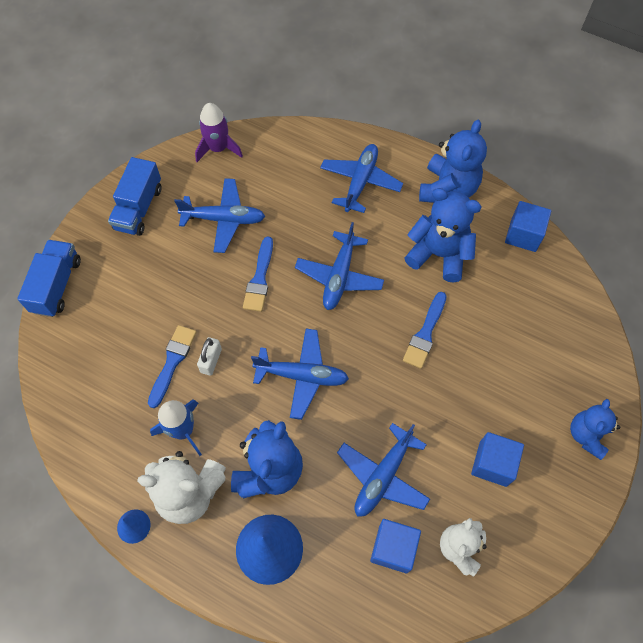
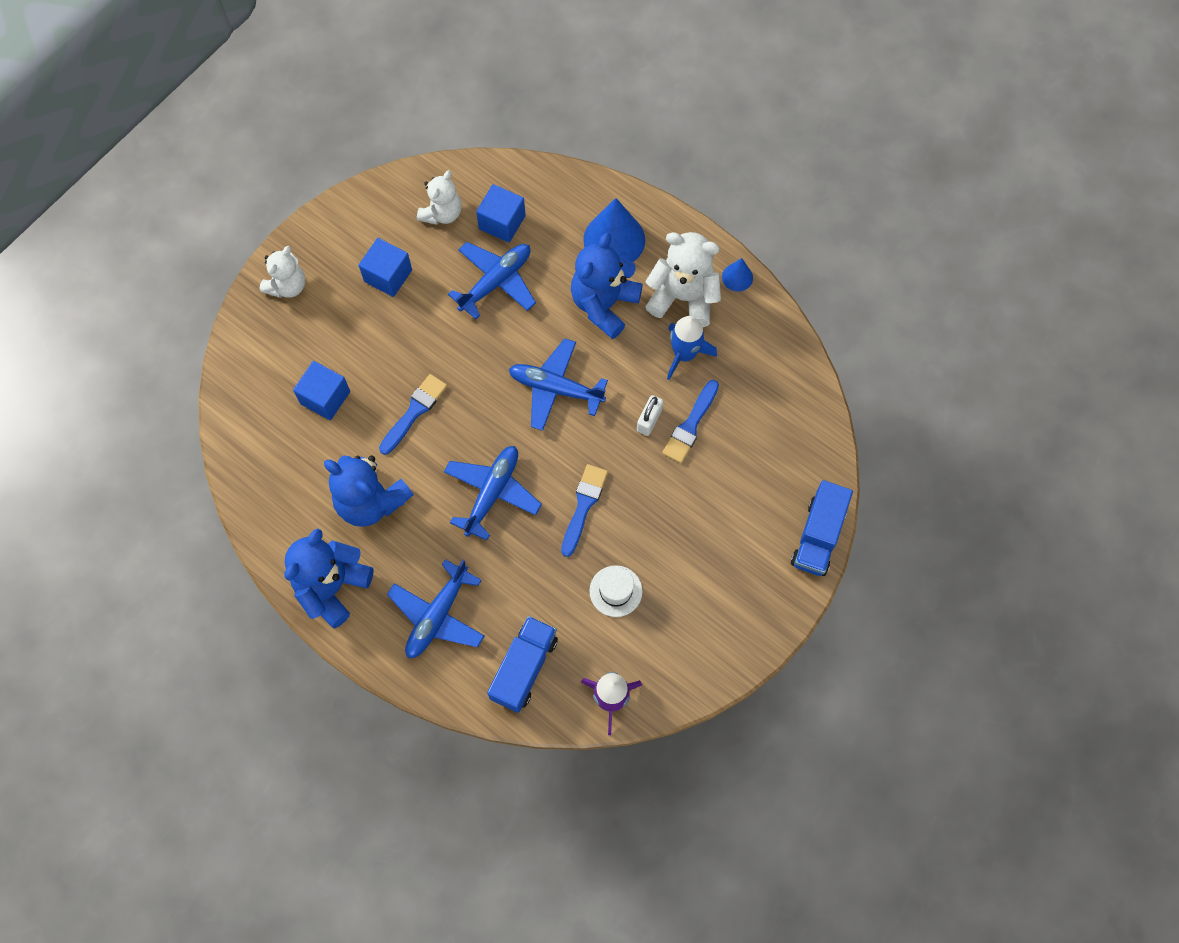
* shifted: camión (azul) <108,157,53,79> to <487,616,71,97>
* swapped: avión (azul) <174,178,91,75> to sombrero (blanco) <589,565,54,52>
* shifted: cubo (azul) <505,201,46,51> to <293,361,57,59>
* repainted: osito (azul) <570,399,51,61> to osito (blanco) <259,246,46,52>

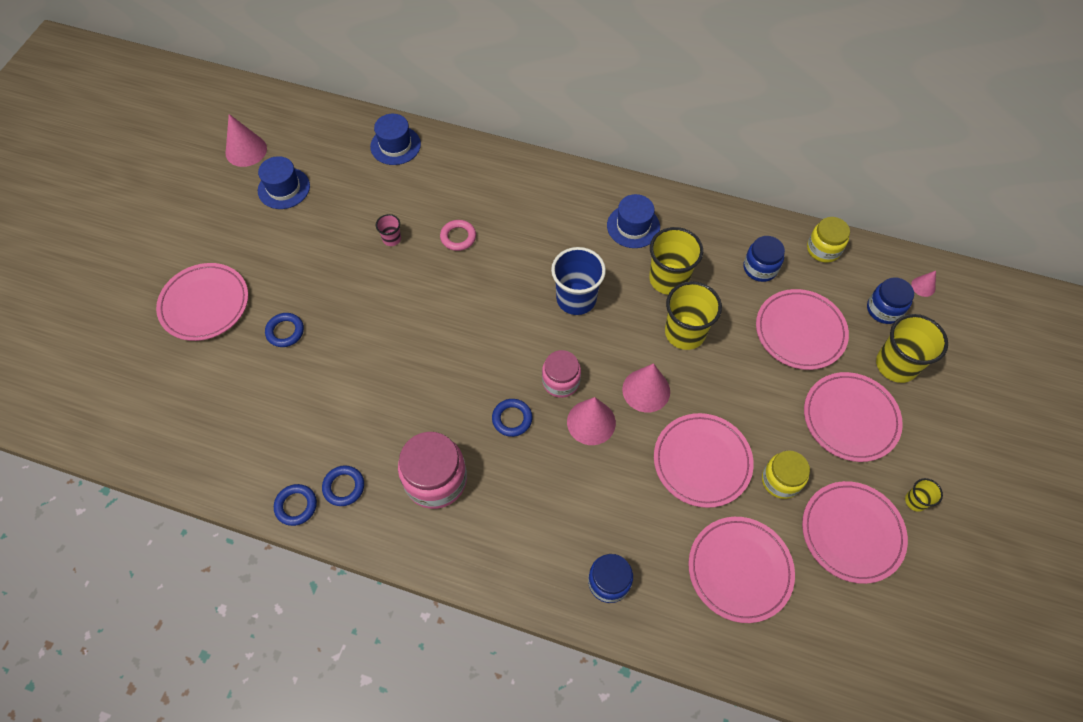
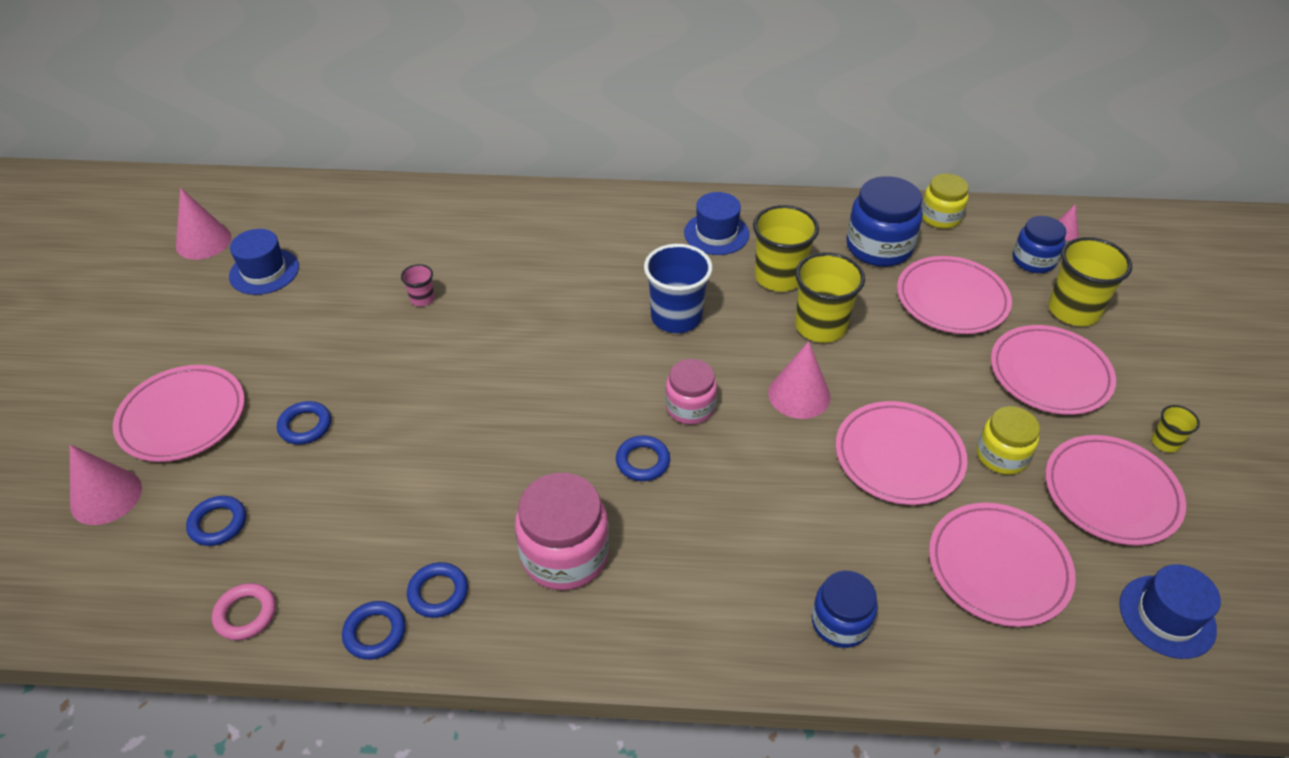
* shifted: sombrero (azul) <370,114,51,51> to <1120,564,101,95>
* shifted: anillo (rosa) <440,220,36,31> to <212,583,64,57>
* shifted: cono (rosa) <567,397,49,48> to <70,444,72,81>
* scaled: tarro (azul) <744,236,41,46> = <846,176,77,91> x1.57
* new: anillo (azul) <186,496,60,50>

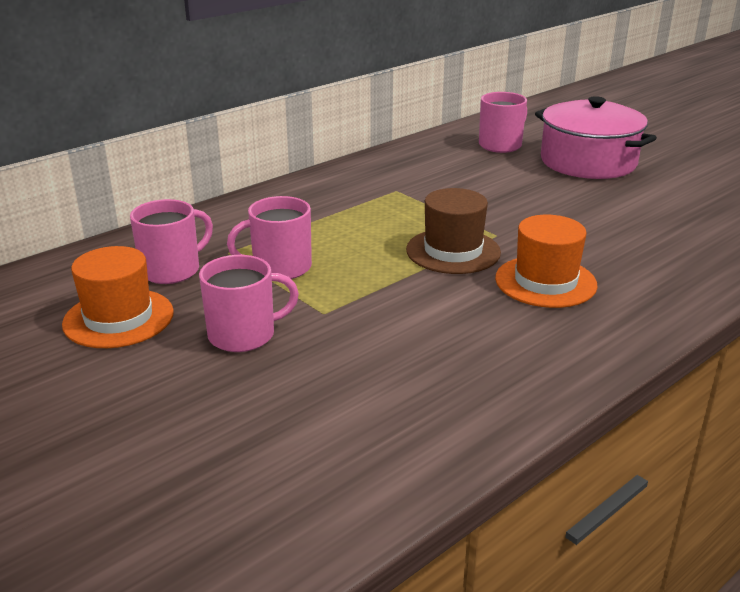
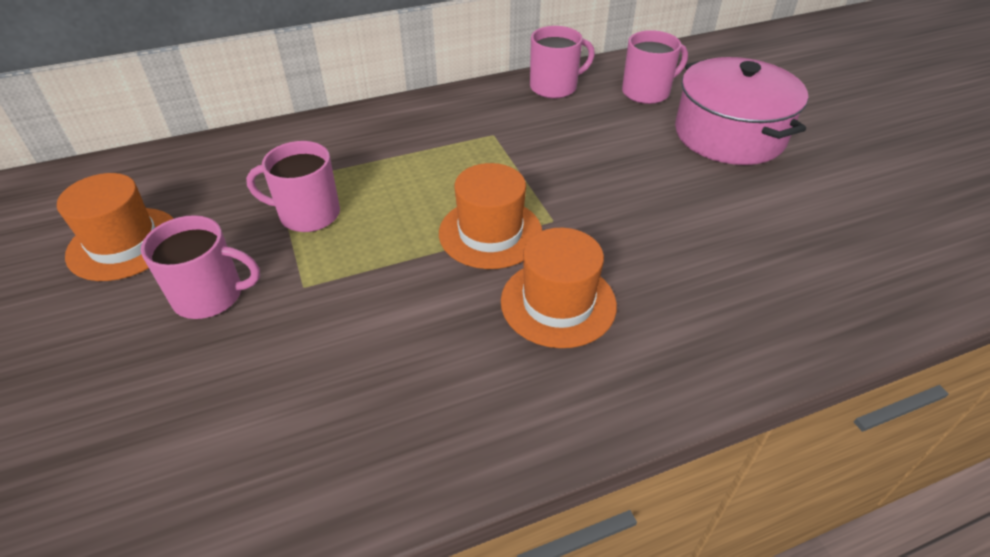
* shifted: taza (rosa) <130,199,83,85> to <530,26,65,73>
* repainted: sombrero (marrón) <406,188,95,86> to sombrero (naranja) <439,163,103,106>

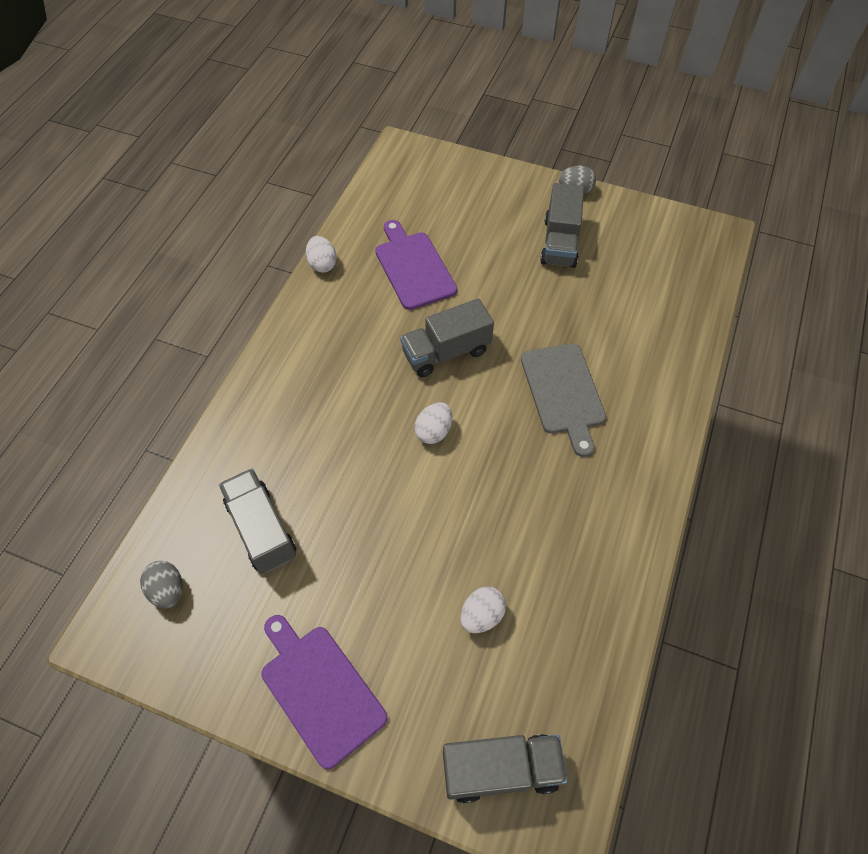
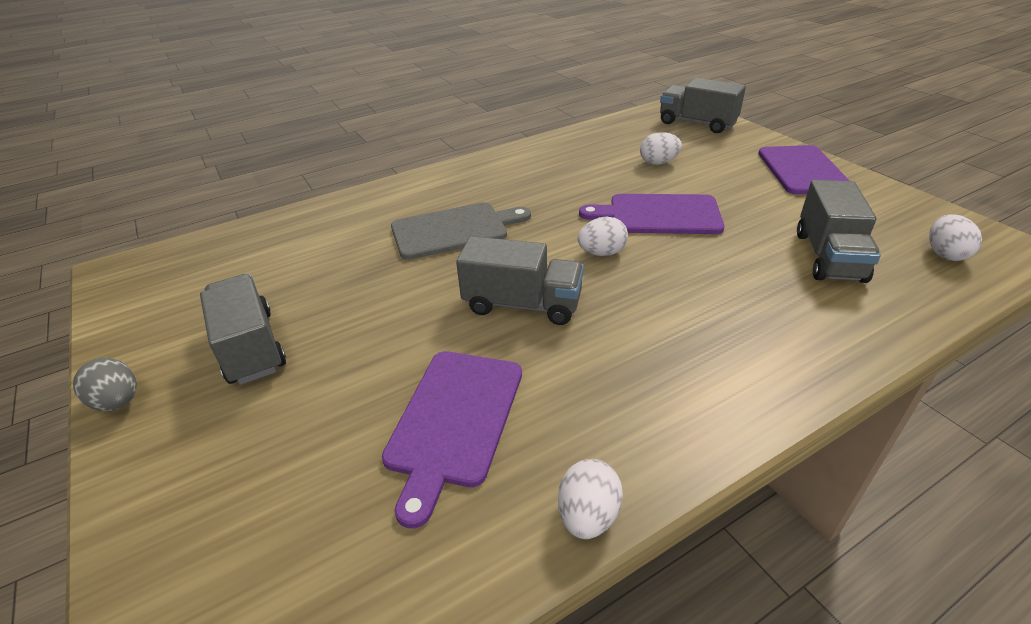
* repainted: huevo (gris) <140,561,43,48> to huevo (blanco) <929,214,53,47>
* rotated: tabla de cortar (gris) <521,343,85,114> = <391,202,140,58> 45 degrees clockwise
* rotated: camión (gris) <540,183,44,85> = <200,274,86,111> 75 degrees counterclockwise
* new: tabla de cortar (morado) <579,194,145,40>

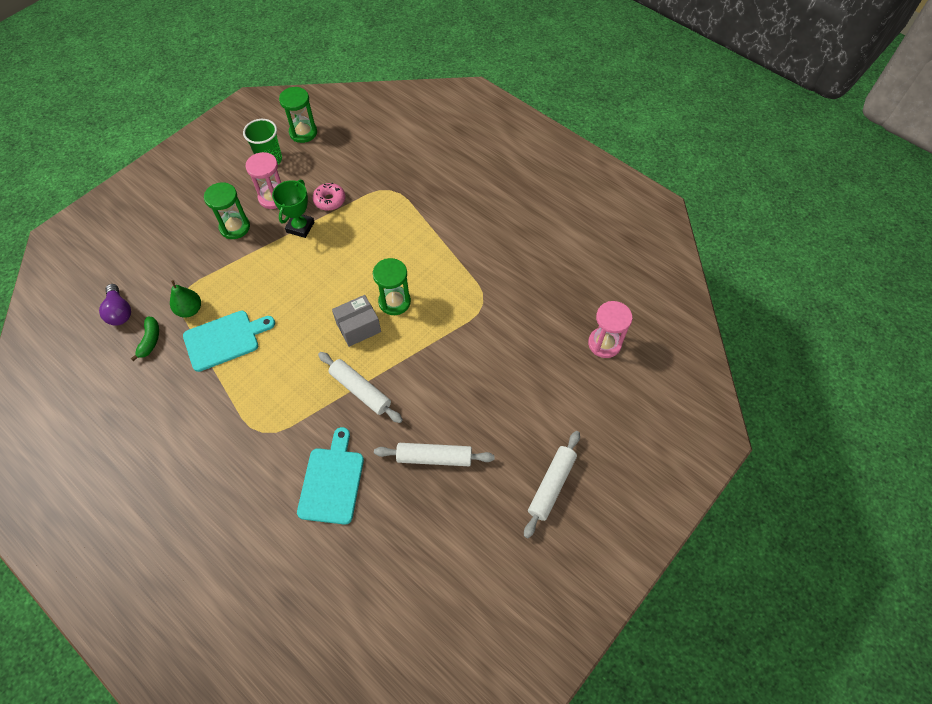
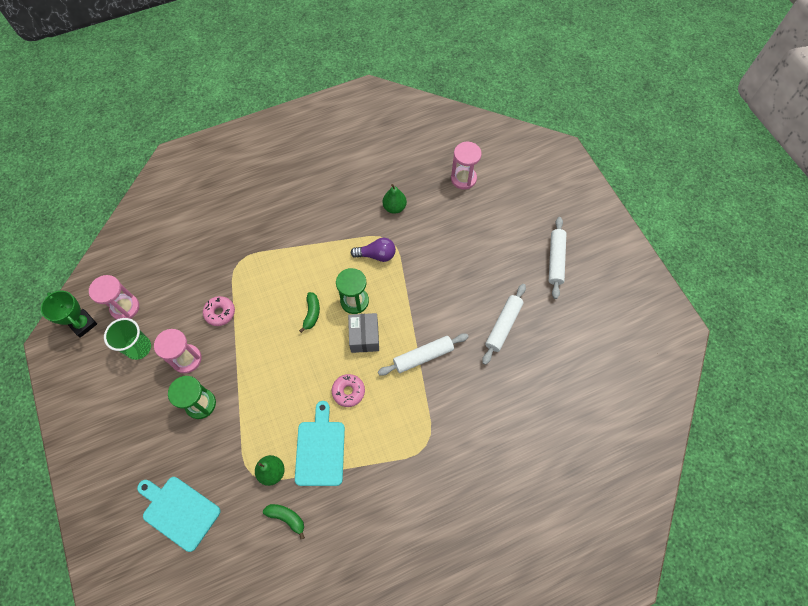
* shifted: bombilla (morado) <99,284,32,42> to <351,238,45,24>
* shifted: trofeo (verde) <272,180,42,58> to <41,291,56,47>
* repainted: reloj de arena (verde) <279,87,38,56> to reloj de arena (rosa) <89,275,50,45>
* shifted: tabla de cortar (turquesa) <297,427,67,98> to <137,477,84,75>
* rotated: rodillo (blanco) <524,431,56,107> = <549,217,17,82> 45 degrees clockwise
* new: plátano (verde) <299,292,21,41>
* new: rosquilla (rosa) <332,374,33,33>
* new: pera (verde) <383,184,24,30>

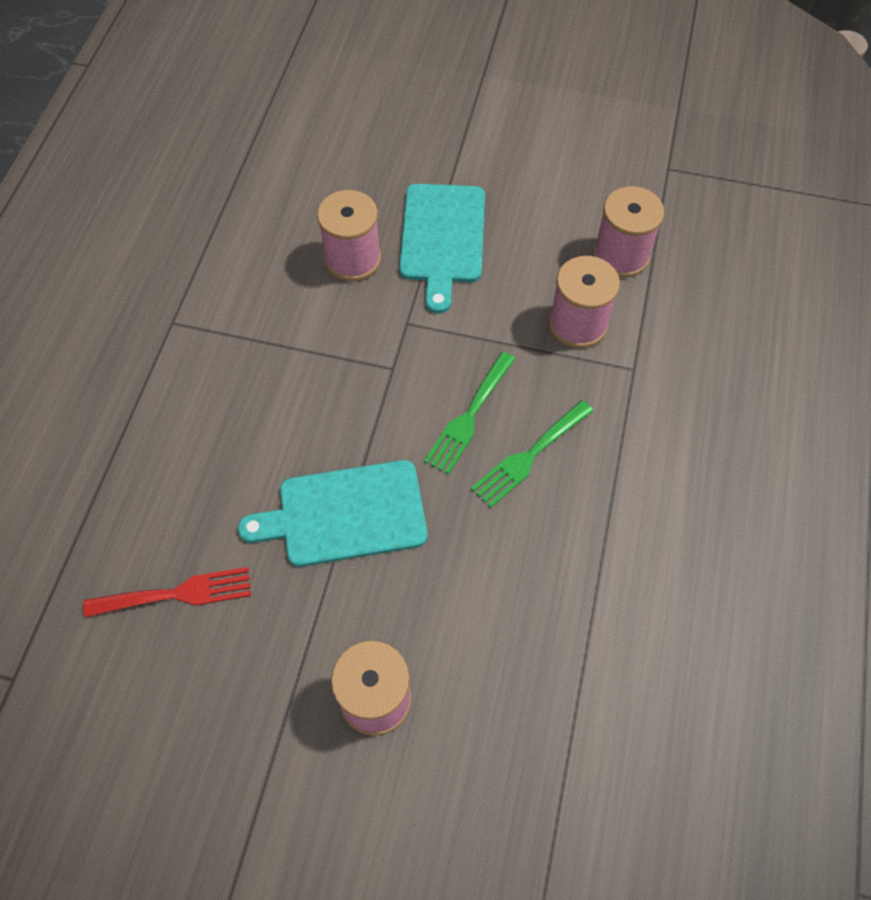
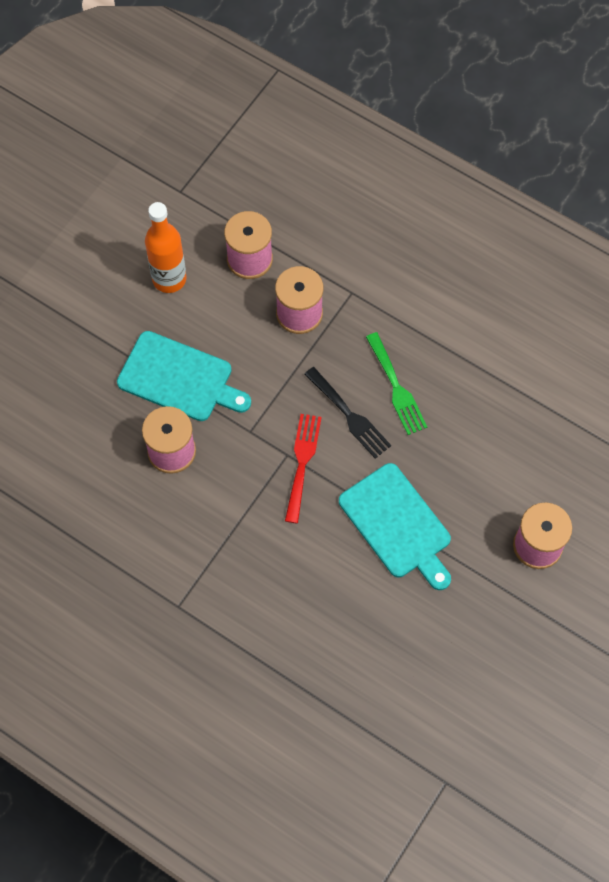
* shifted: tenedor (rojo) <83,567,168,51> to <285,414,37,109>
* rotated: tabla de cortar (turquesa) <238,460,190,107> = <339,463,112,127> 45 degrees counterclockwise
* repainted: tenedor (verde) <424,352,91,123> to tenedor (negro) <304,367,87,92>
* new: botella (naranja) <145,202,41,91>

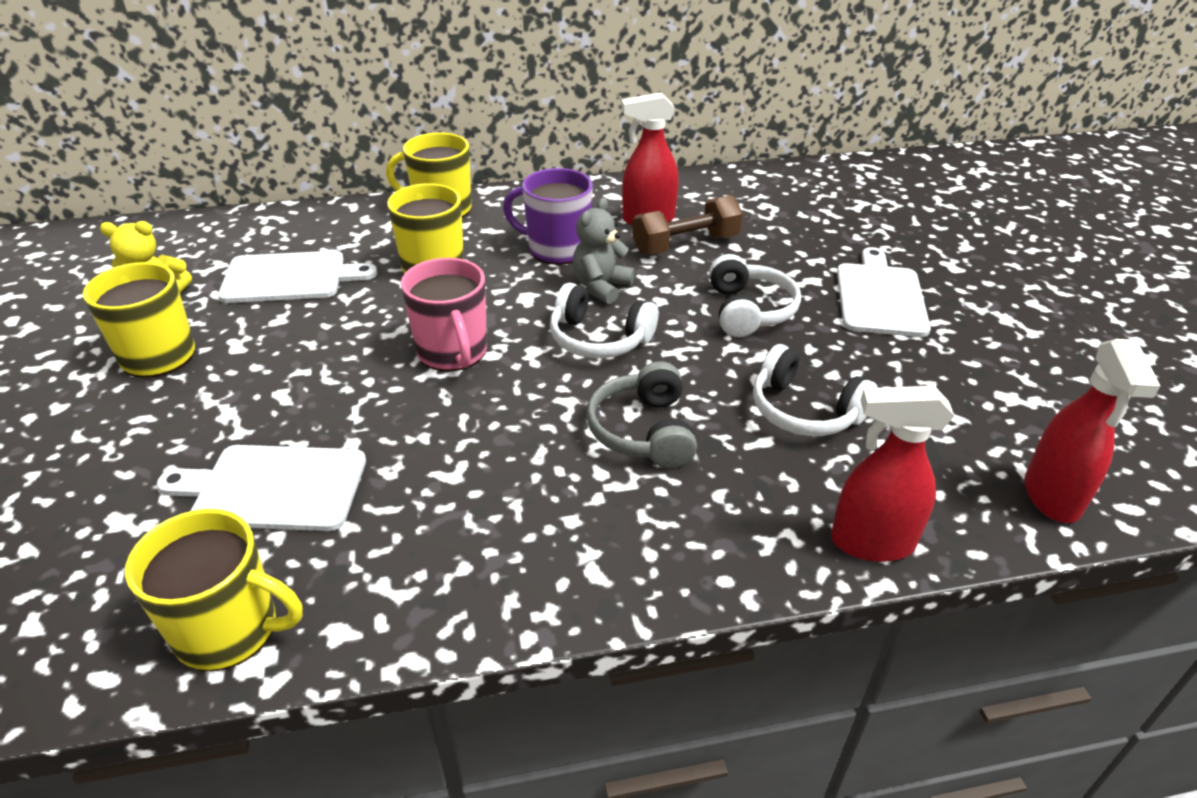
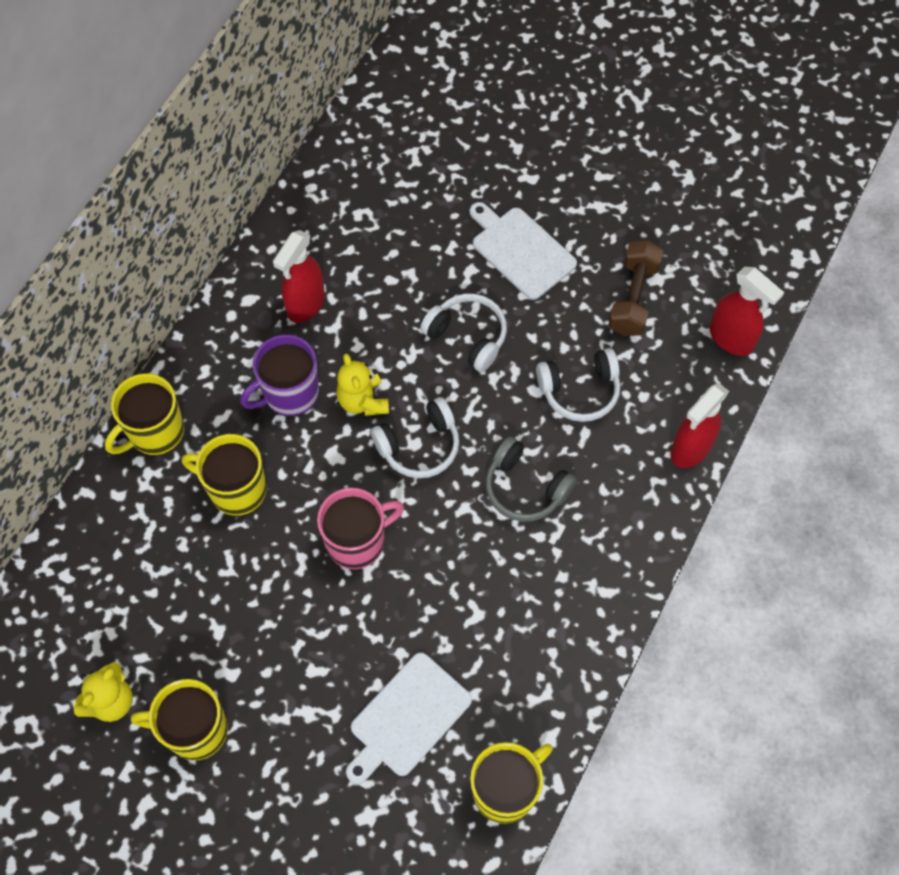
* gone: tabla de cortar (blanco) <218,251,159,52>
* rotated: taza (rosa) <401,258,86,113> = <317,488,87,81> 45 degrees counterclockwise
* repainted: osito (gris) <572,198,63,106> to osito (amarillo) <336,354,53,62>
* shifted: mancuerna (marrón) <633,195,110,60> to <608,240,55,96>

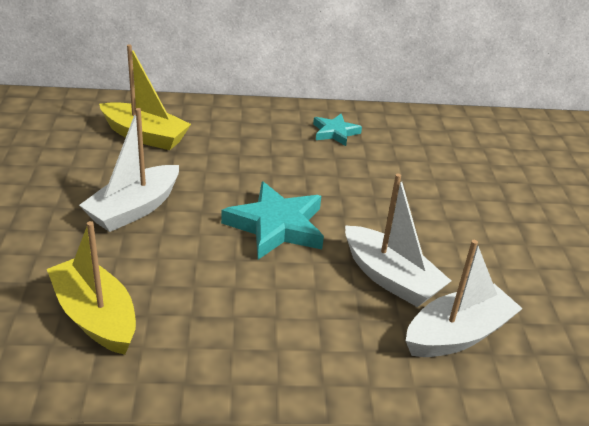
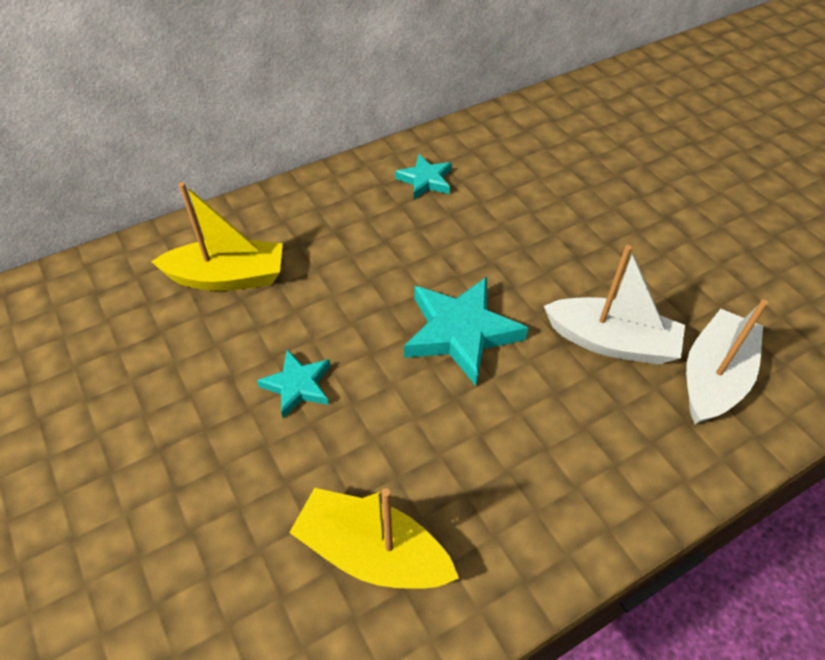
* swapped: barco (blanco) <79,108,100,124> to estrella (turquesa) <257,350,74,68>

